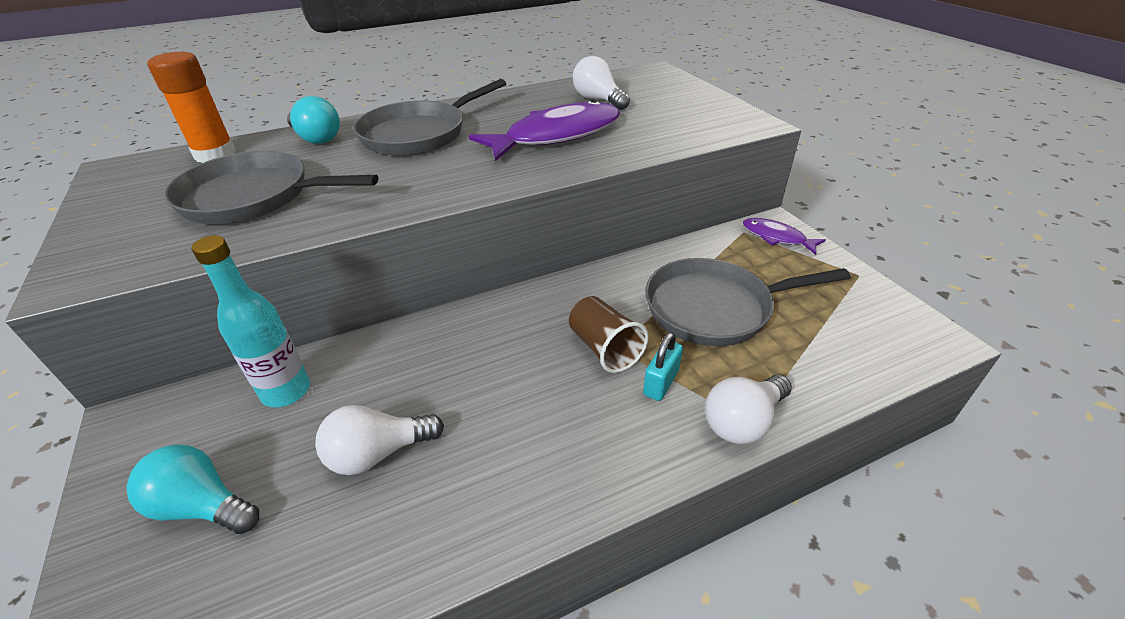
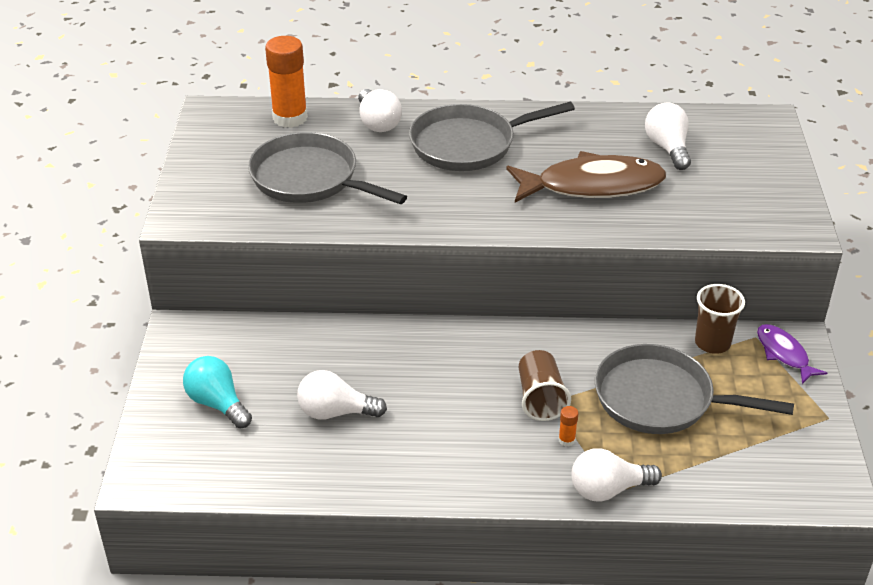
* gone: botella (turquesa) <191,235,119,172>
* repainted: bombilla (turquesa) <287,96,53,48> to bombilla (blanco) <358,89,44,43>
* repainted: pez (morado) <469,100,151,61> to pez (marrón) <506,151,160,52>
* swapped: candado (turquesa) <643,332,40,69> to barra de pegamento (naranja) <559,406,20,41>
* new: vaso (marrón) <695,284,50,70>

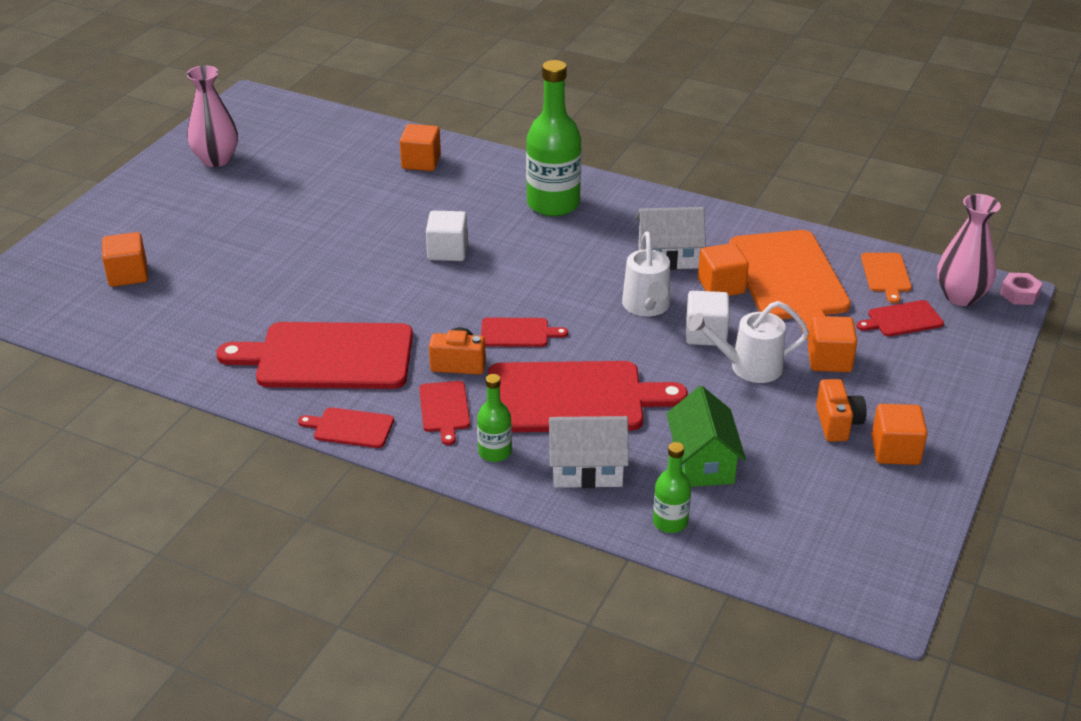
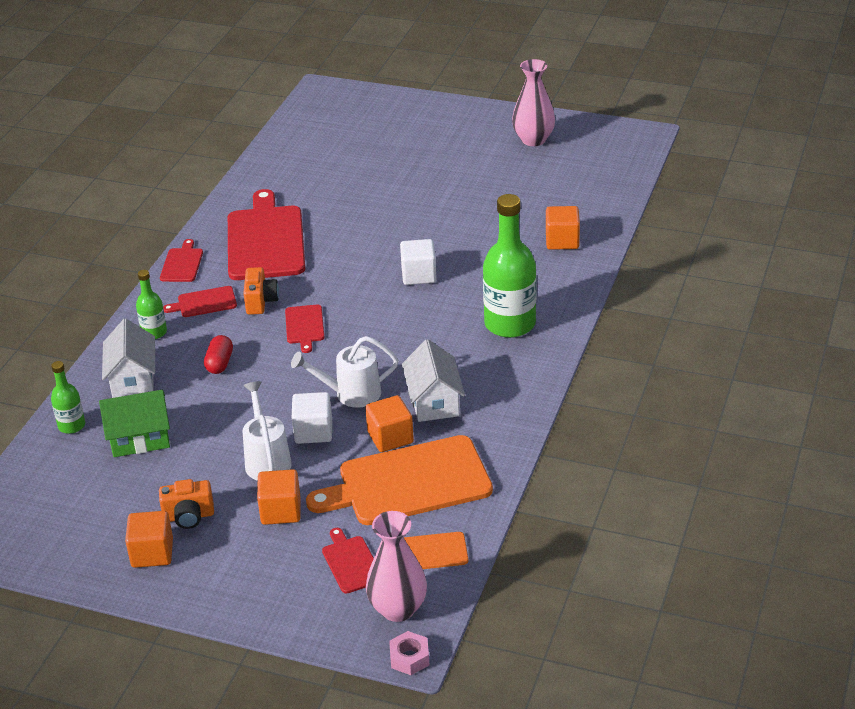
* gone: cubo (naranja) <102,232,46,55>
* swapped: tabla de cortar (rojo) <488,361,200,71> to cápsula (rojo) <204,335,29,39>

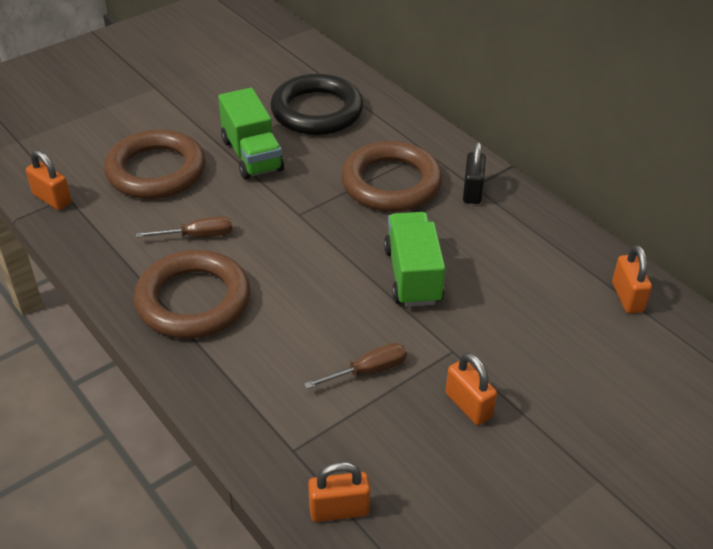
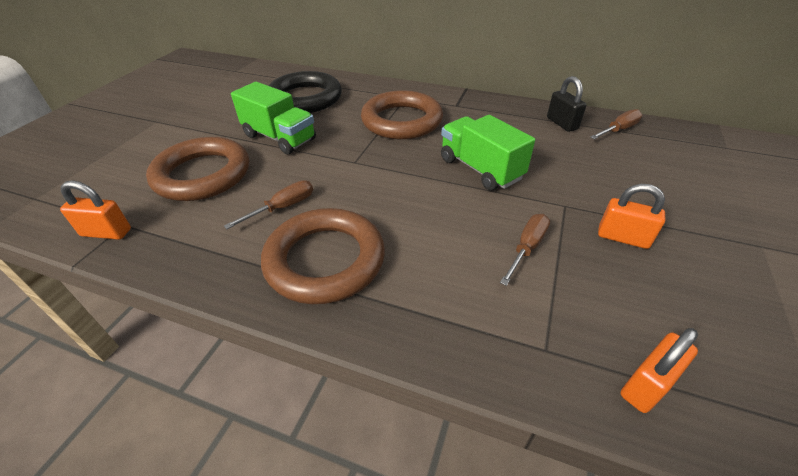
* shifted: candado (negro) <463,142,23,62> to <547,76,39,56>
* swapped: candado (naranja) <612,245,40,69> to destornillador (marrón) <590,109,52,30>

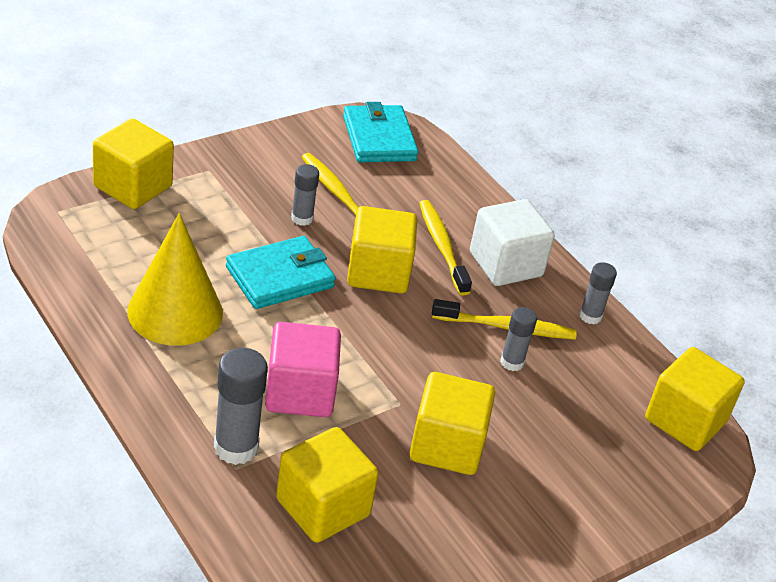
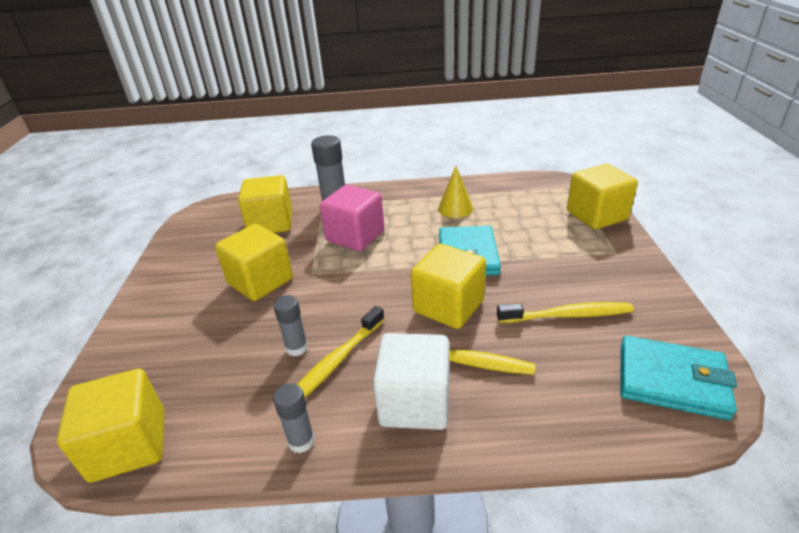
* scaled: cono (amarillo) <127,213,96,133> = <438,166,35,52> x0.56
* gone: barra de pegamento (gris) <291,164,28,62>

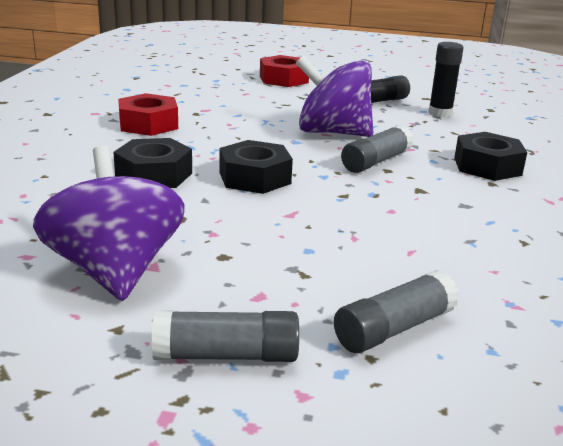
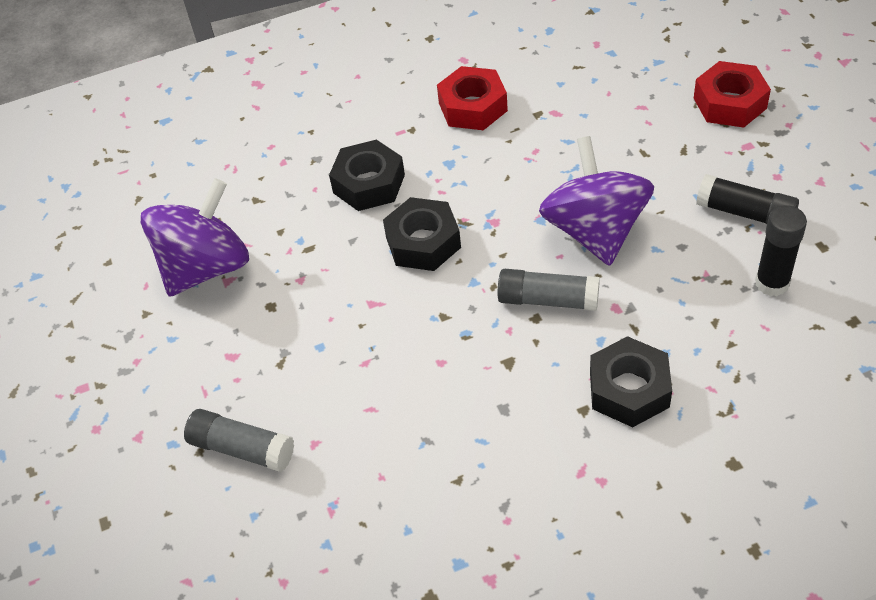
* gone: barra de pegamento (gris) <152,310,147,52>

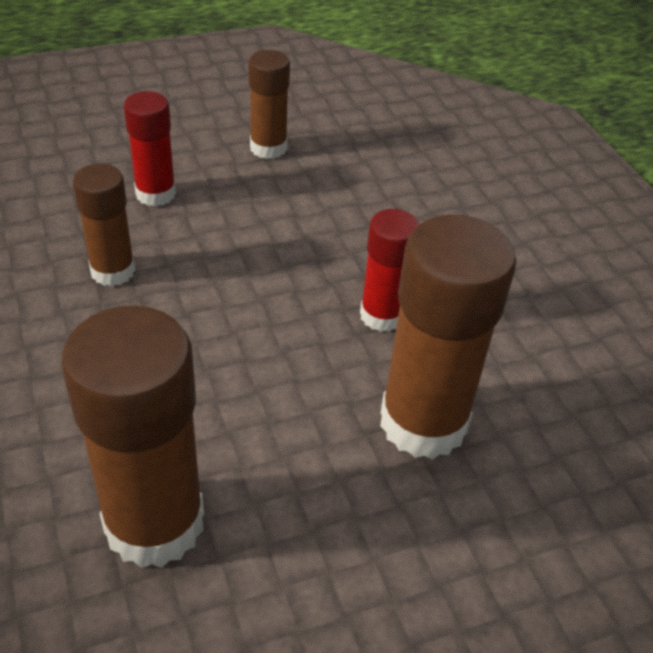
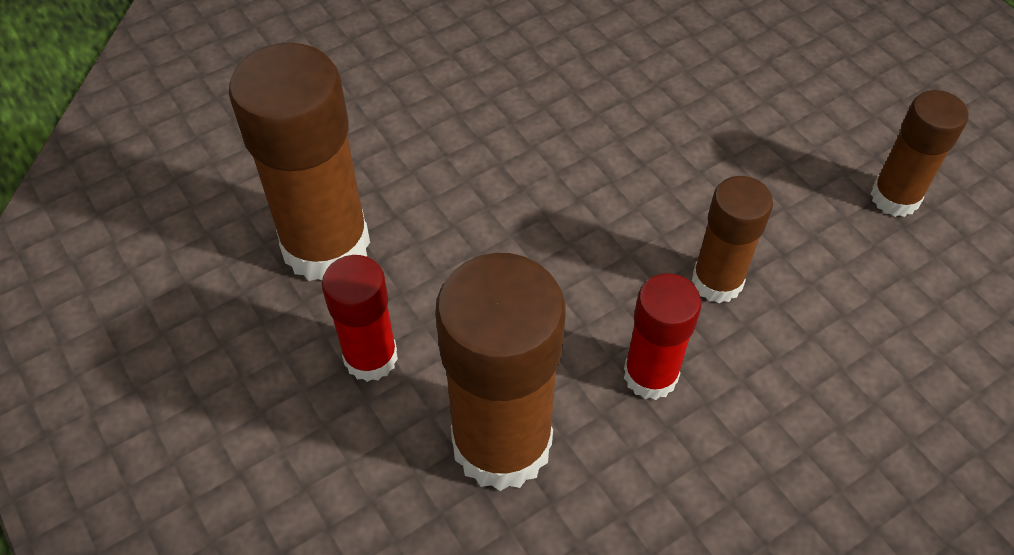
* shifted: barra de pegamento (marrón) <73,164,62,122> to <692,176,81,127>
* shifted: barra de pegamento (rojo) <124,91,52,116> to <322,255,76,127>

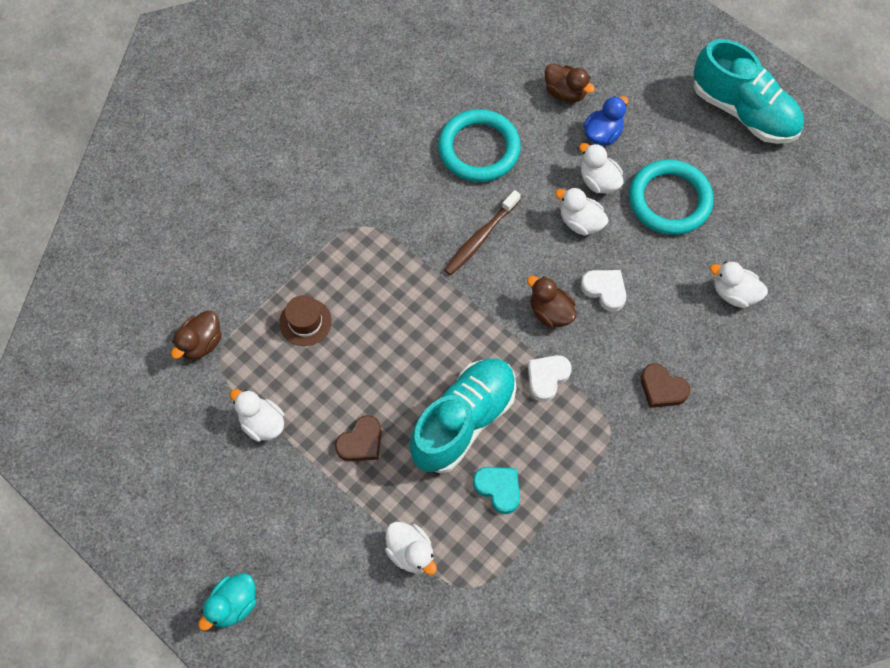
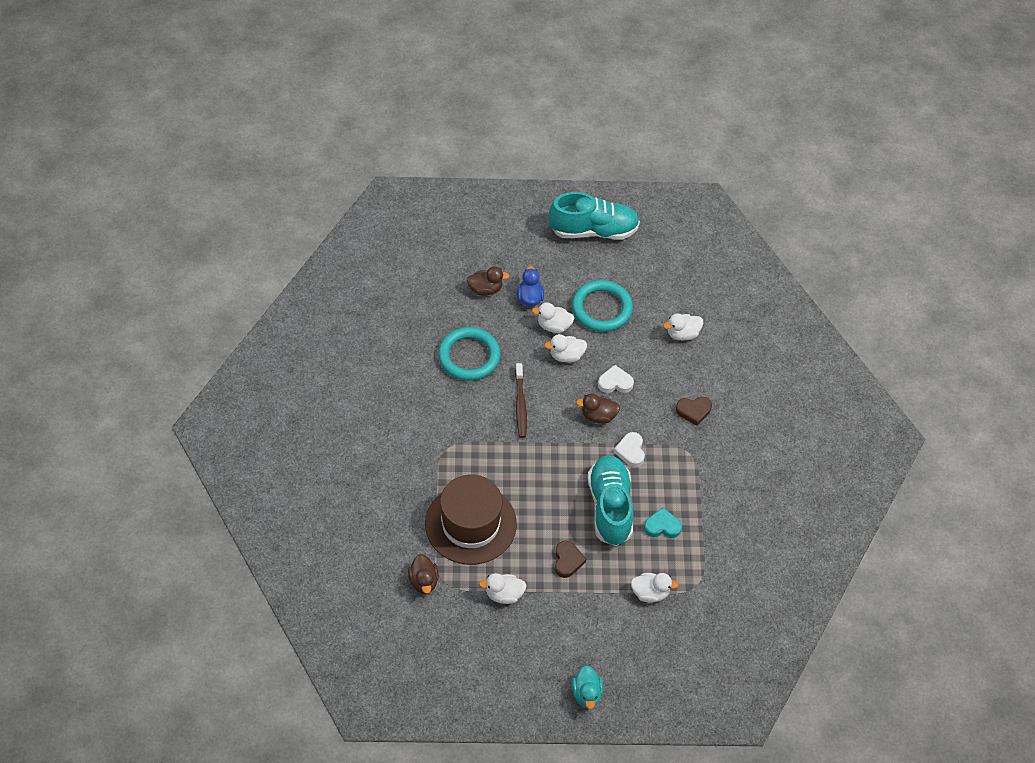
* scaled: sombrero (marrón) <279,295,53,51> = <425,475,92,90> x2.33

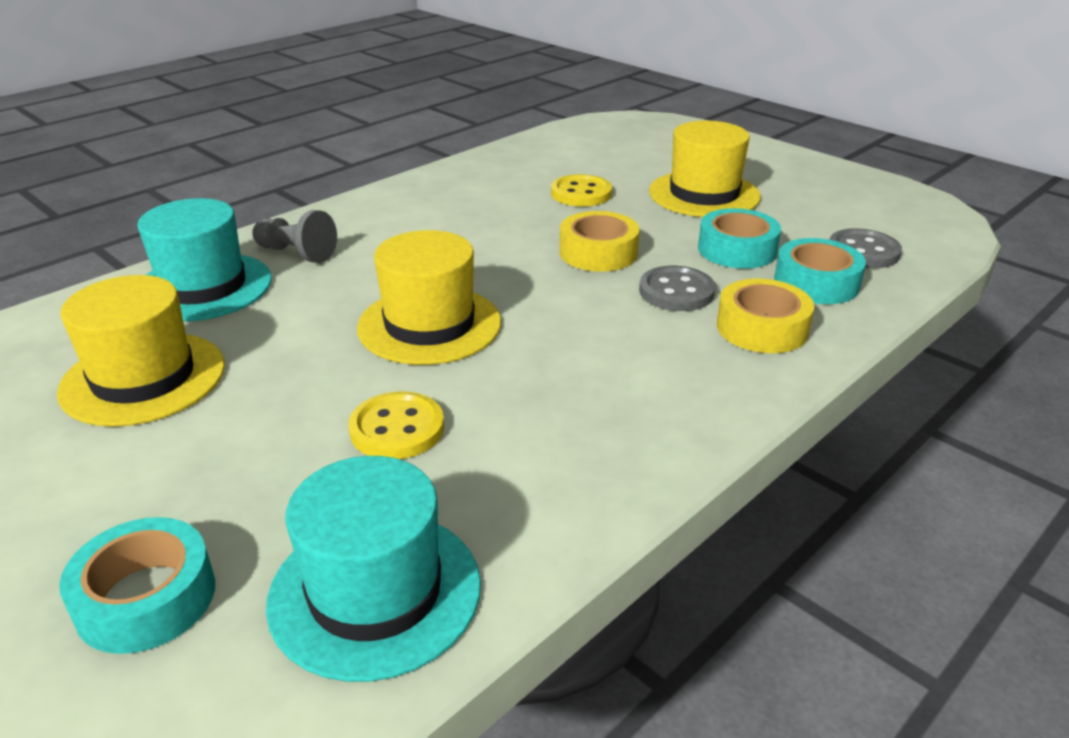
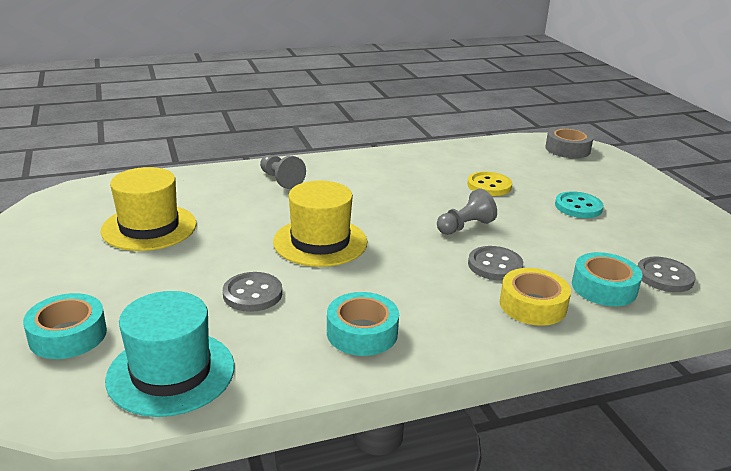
* gone: sombrero (turquesa) <137,198,135,124>
* repainted: botón (amarillo) <349,391,95,68> to botón (gris) <223,272,59,40>
* swapped: cinta adhesiva (amarillo) <560,211,79,61> to peón (gris) <437,189,60,46>
* swapped: sombrero (amarillo) <649,121,112,96> to botón (turquesa) <555,191,49,27>
* shifted: cinta adhesiva (turquesa) <698,208,83,61> to <327,292,72,64>
* new: cinta adhesiva (gris) <545,127,48,31>

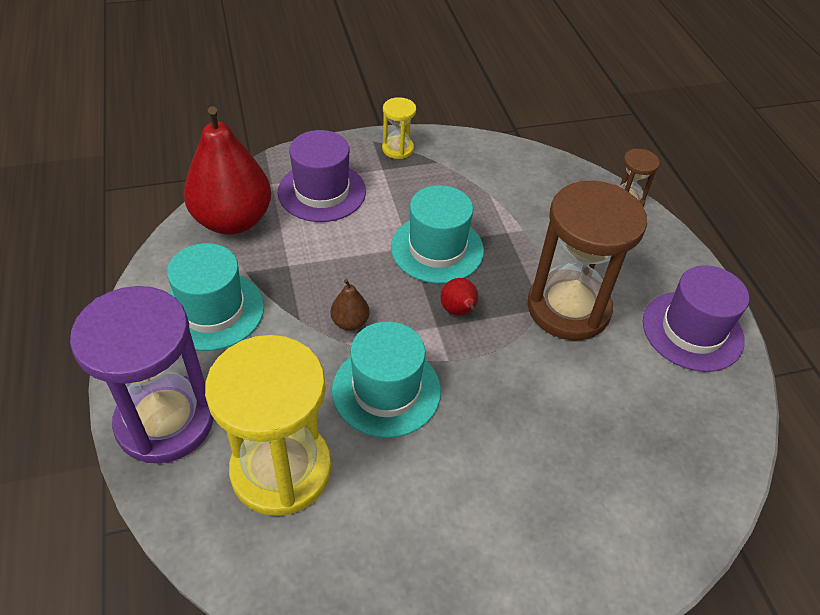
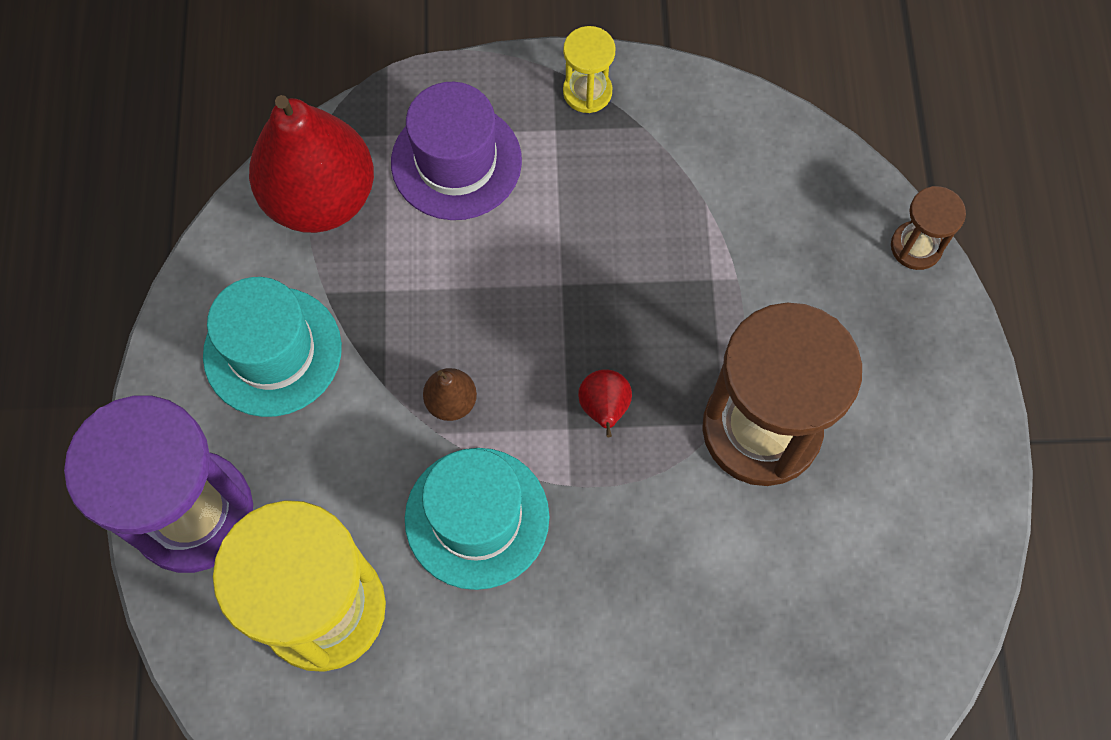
* gone: sombrero (turquesa) <391,185,93,99>
* gone: sombrero (morado) <643,265,106,107>

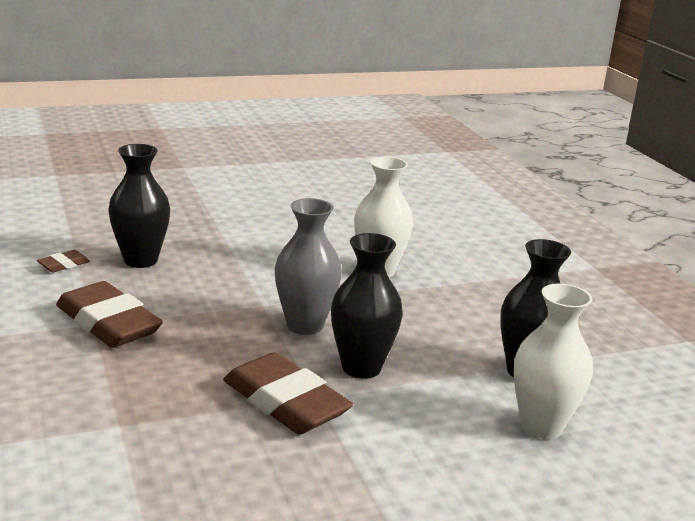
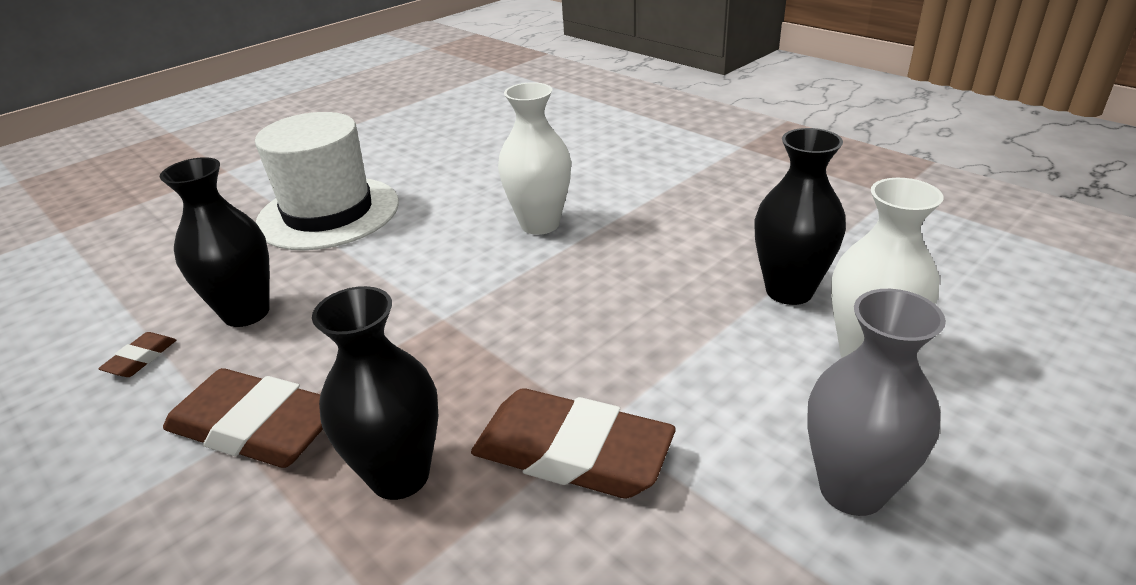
* shifted: florero (gris) <275,198,67,137> to <807,289,139,227>
* shifted: florero (negro) <331,233,72,146> to <312,286,127,214>
* new: sombrero (blanco) <255,112,144,138>

